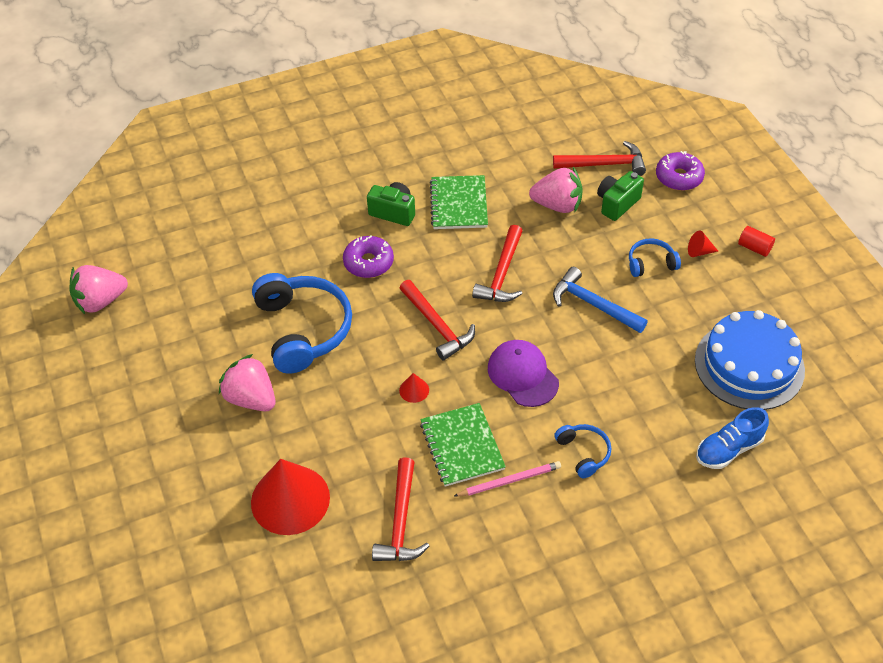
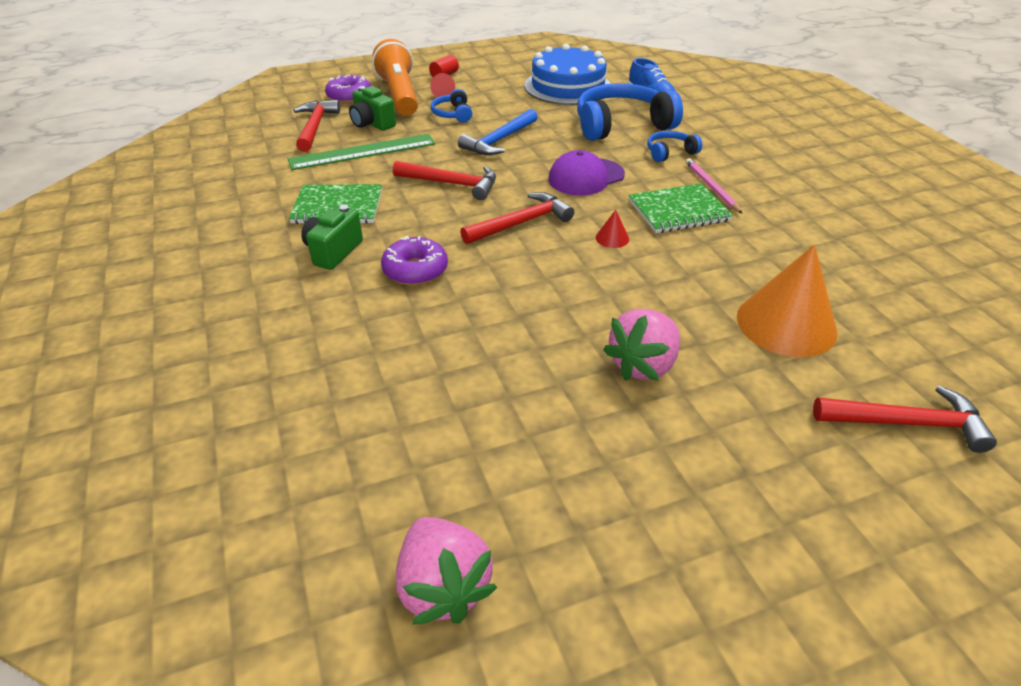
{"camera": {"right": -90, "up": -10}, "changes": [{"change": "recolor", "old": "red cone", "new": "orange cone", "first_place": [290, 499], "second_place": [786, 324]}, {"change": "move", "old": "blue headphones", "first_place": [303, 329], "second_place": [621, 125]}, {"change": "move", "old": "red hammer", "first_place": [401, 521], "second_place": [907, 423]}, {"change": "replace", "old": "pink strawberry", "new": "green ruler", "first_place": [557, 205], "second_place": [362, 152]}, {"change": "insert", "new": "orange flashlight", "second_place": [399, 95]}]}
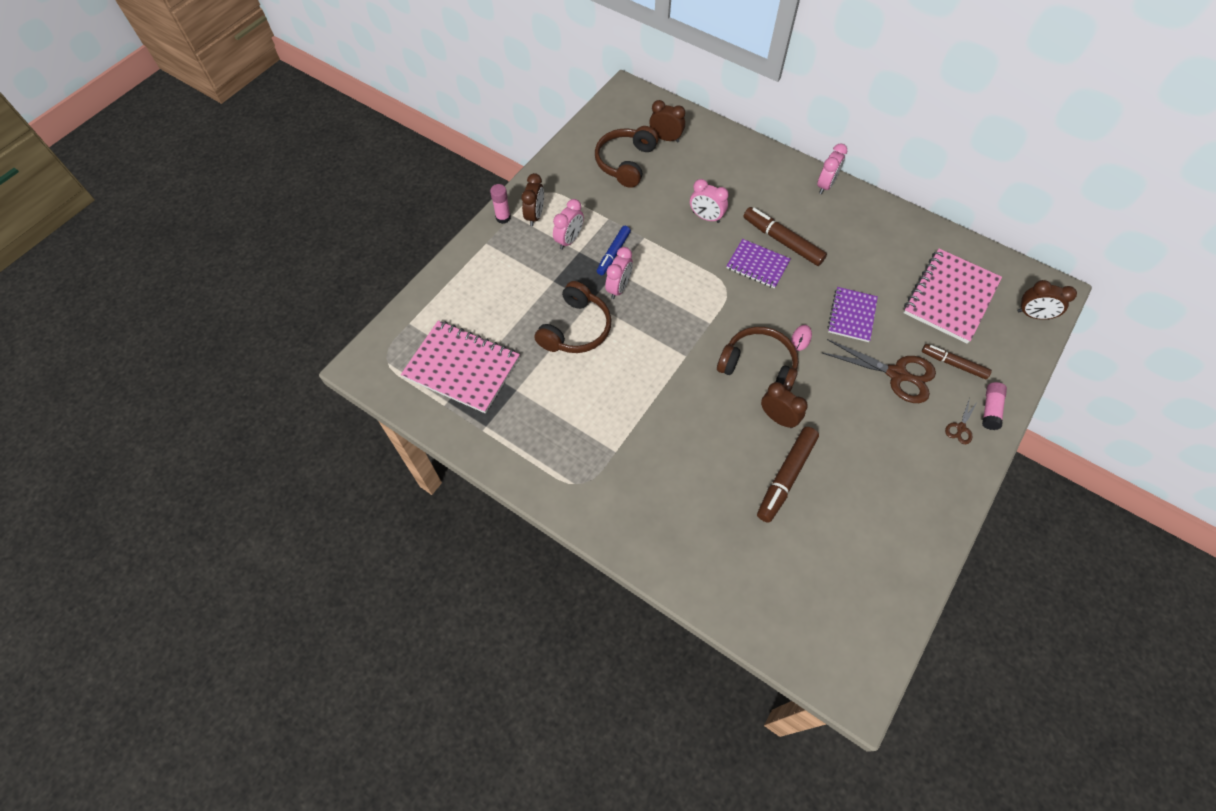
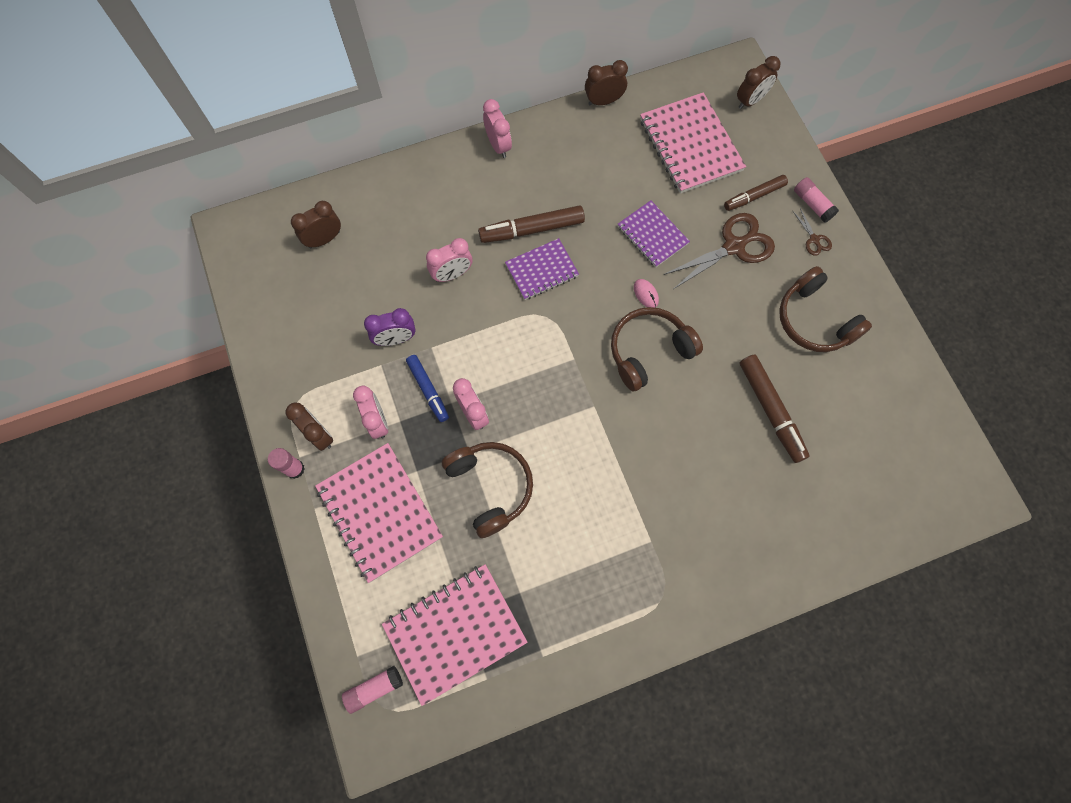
{"camera": {"right": -55, "up": 10}, "changes": [{"change": "move", "old": "brown headphones", "first_place": [625, 162], "second_place": [814, 320]}, {"change": "move", "old": "brown clock", "first_place": [778, 418], "second_place": [603, 101]}, {"change": "insert", "new": "pink notebook", "second_place": [379, 512]}, {"change": "insert", "new": "pink glue stick", "second_place": [374, 688]}, {"change": "insert", "new": "purple clock", "second_place": [396, 339]}]}
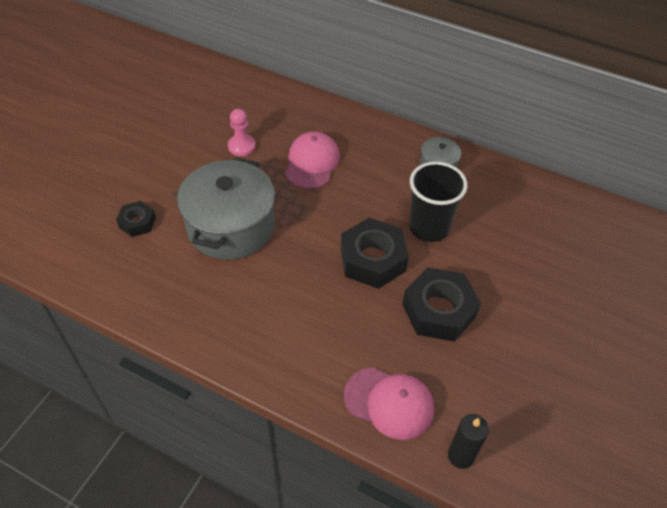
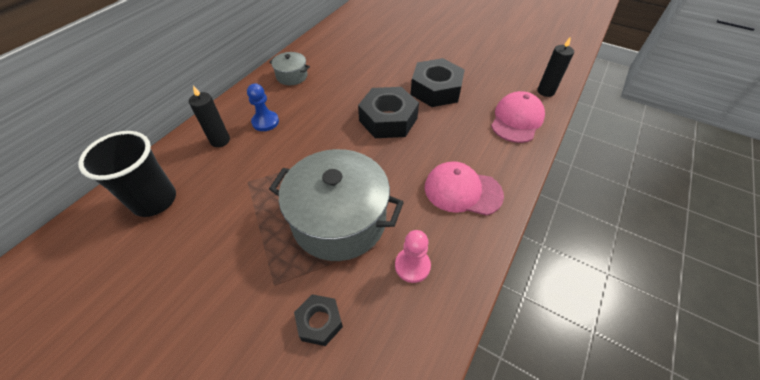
{"camera": {"right": -85, "up": 0}, "changes": [{"change": "move", "old": "pink pawn", "first_place": [241, 146], "second_place": [412, 266]}, {"change": "move", "old": "pink cap", "first_place": [312, 163], "second_place": [462, 191]}, {"change": "move", "old": "black cup", "first_place": [429, 227], "second_place": [154, 200]}, {"change": "insert", "new": "black candle", "second_place": [220, 140]}, {"change": "insert", "new": "blue pawn", "second_place": [265, 122]}]}
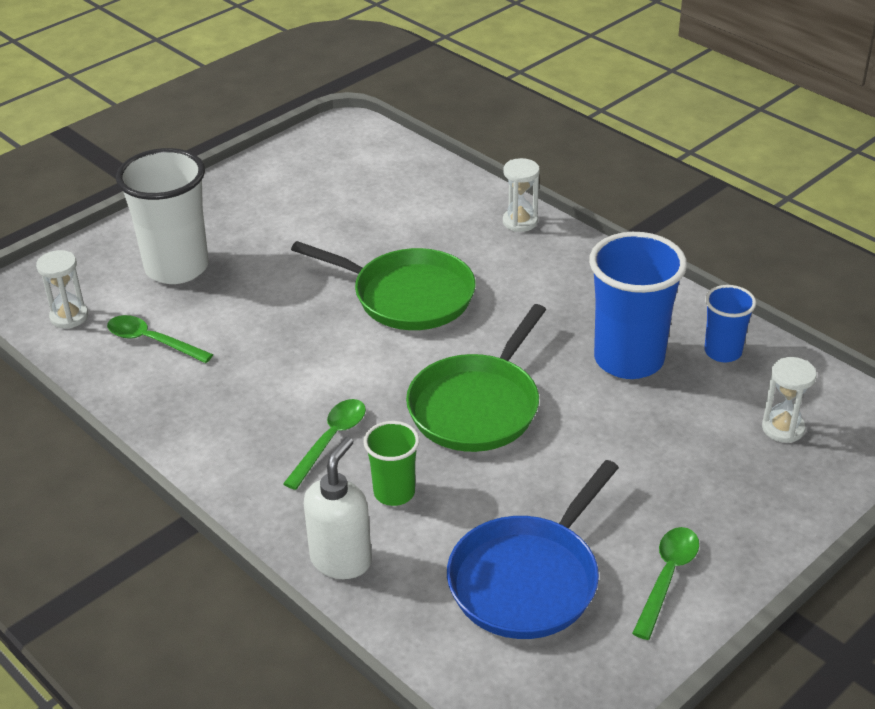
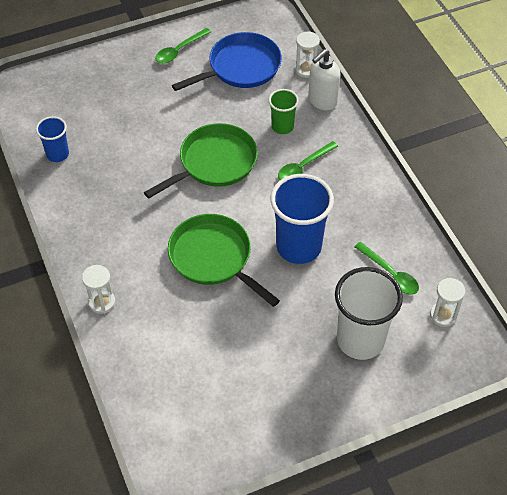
{"camera": {"right": -160, "up": 15}, "changes": [{"change": "move", "old": "blue cup", "first_place": [629, 359], "second_place": [298, 247]}, {"change": "move", "old": "white hourglass", "first_place": [783, 428], "second_place": [306, 69]}]}
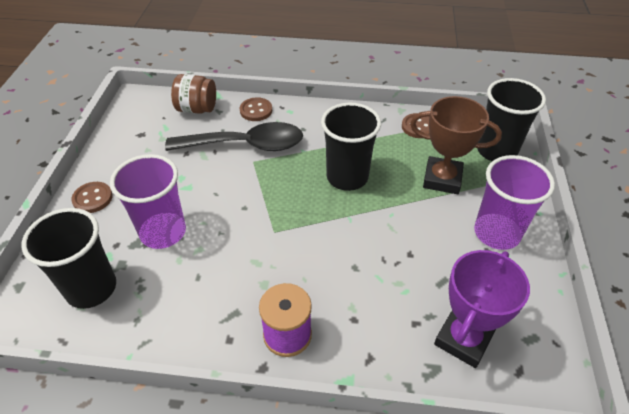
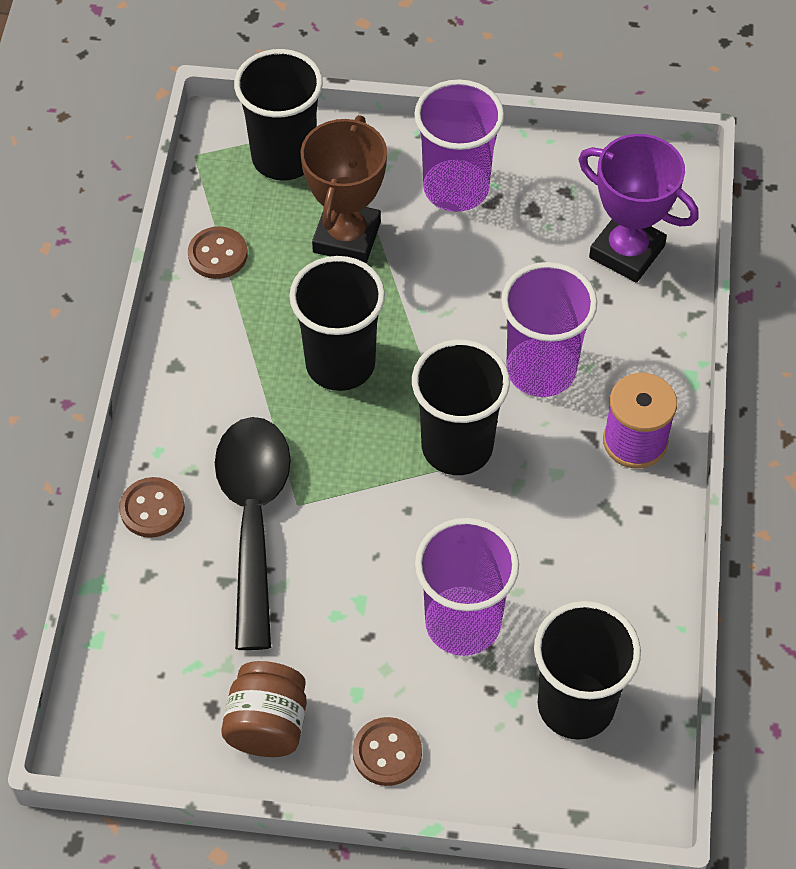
{"camera": {"right": -90, "up": 10}, "changes": [{"change": "move", "old": "brown jar", "first_place": [197, 109], "second_place": [267, 724]}, {"change": "insert", "new": "black cup", "second_place": [457, 447]}, {"change": "insert", "new": "purple cup", "second_place": [541, 370]}]}
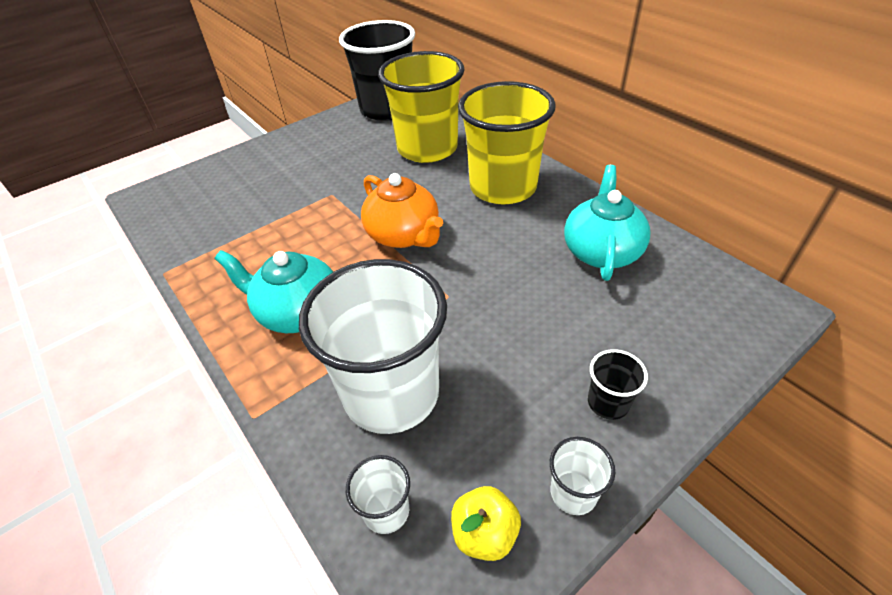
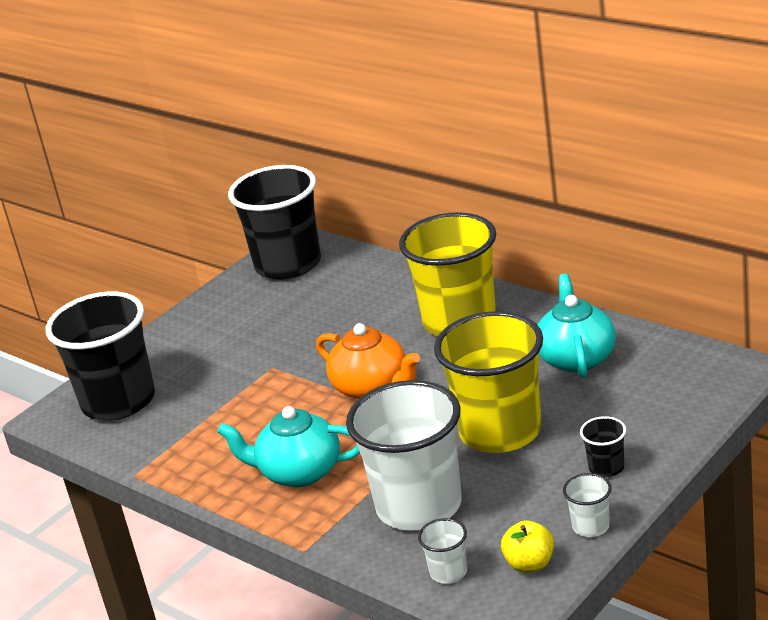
{"camera": {"right": -10, "up": -15}, "changes": [{"change": "move", "old": "yellow cup", "first_place": [427, 149], "second_place": [500, 431]}, {"change": "insert", "new": "black cup", "second_place": [118, 401]}]}
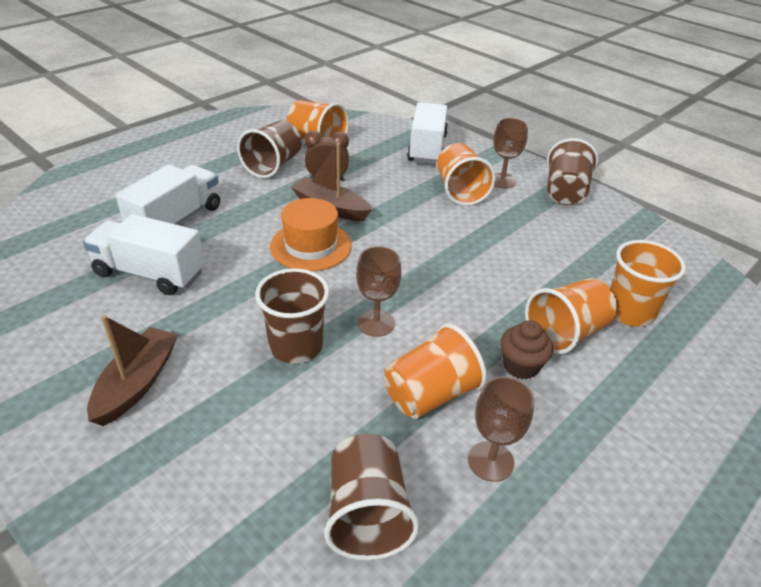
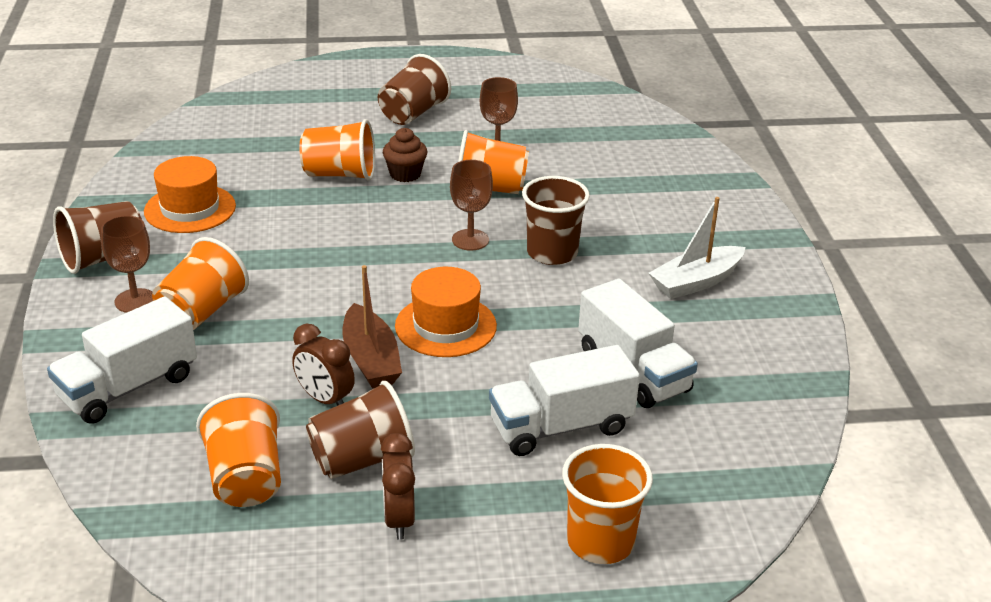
{"camera": {"right": -140, "up": -5}, "changes": [{"change": "recolor", "old": "brown boat", "new": "white boat", "first_place": [137, 383], "second_place": [696, 282]}, {"change": "move", "old": "brown cup", "first_place": [367, 514], "second_place": [413, 113]}, {"change": "move", "old": "orange cup", "first_place": [629, 312], "second_place": [600, 542]}, {"change": "insert", "new": "orange hat", "second_place": [190, 209]}, {"change": "insert", "new": "brown clock", "second_place": [398, 519]}]}
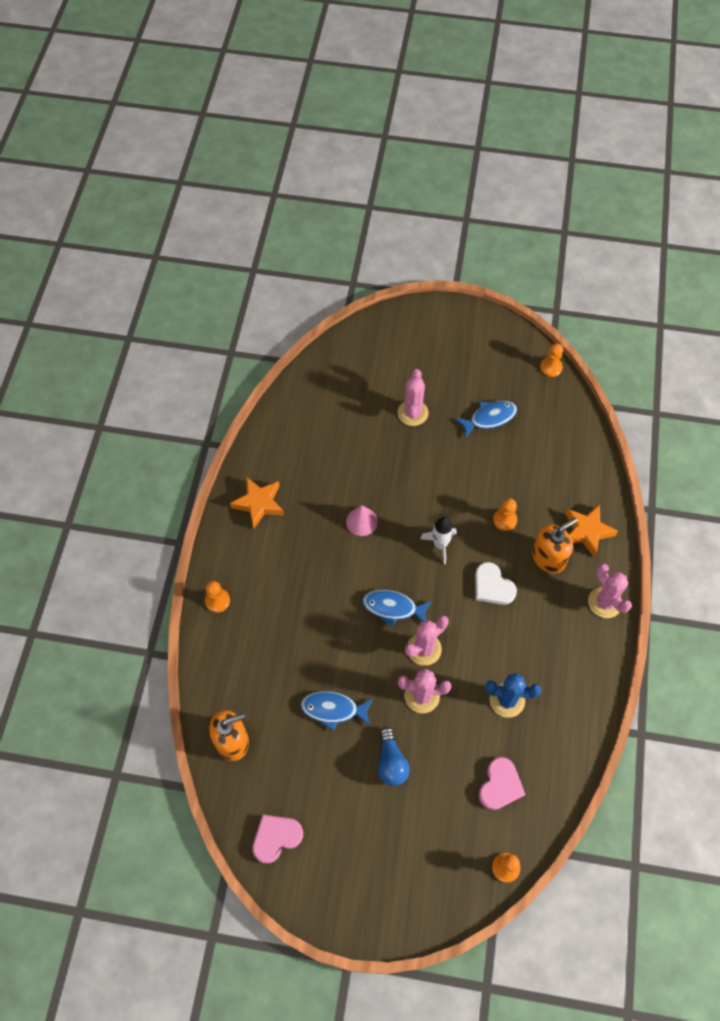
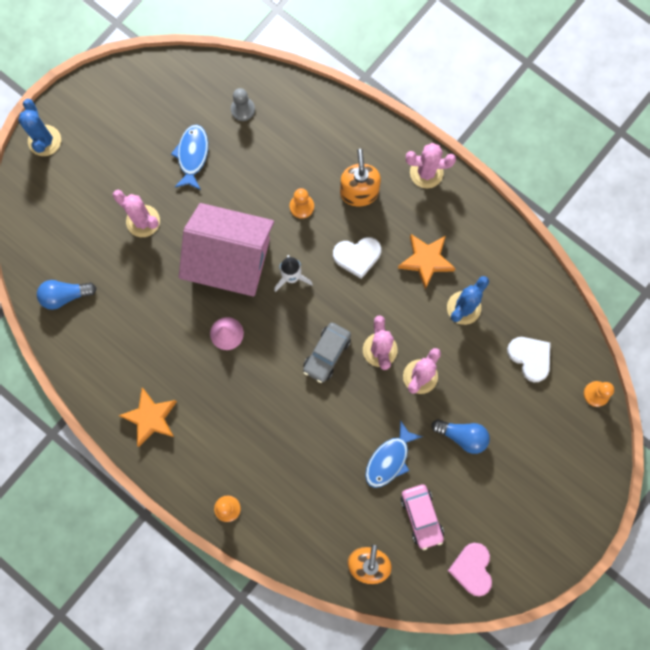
{"camera": {"right": -60, "up": 15}, "changes": [{"change": "replace", "old": "blue fish", "new": "grey car", "first_place": [393, 608], "second_place": [327, 354]}, {"change": "recolor", "old": "pink heart", "new": "white heart", "first_place": [500, 785], "second_place": [530, 357]}, {"change": "delete", "old": "orange pawn", "first_place": [551, 367]}, {"change": "move", "old": "orange star", "first_place": [587, 531], "second_place": [426, 261]}, {"change": "insert", "new": "blue cactus", "second_place": [44, 140]}, {"change": "insert", "new": "blue light bulb", "second_place": [65, 296]}, {"change": "insert", "new": "pink house", "second_place": [230, 259]}, {"change": "insert", "new": "grey pawn", "second_place": [243, 109]}, {"change": "insert", "new": "pink car", "second_place": [421, 516]}]}
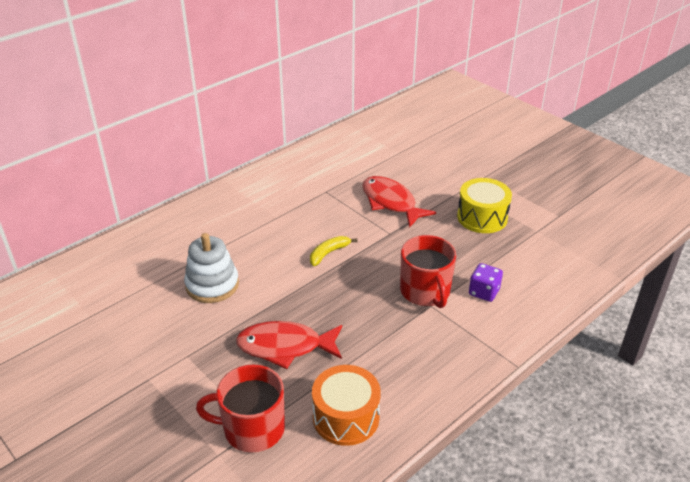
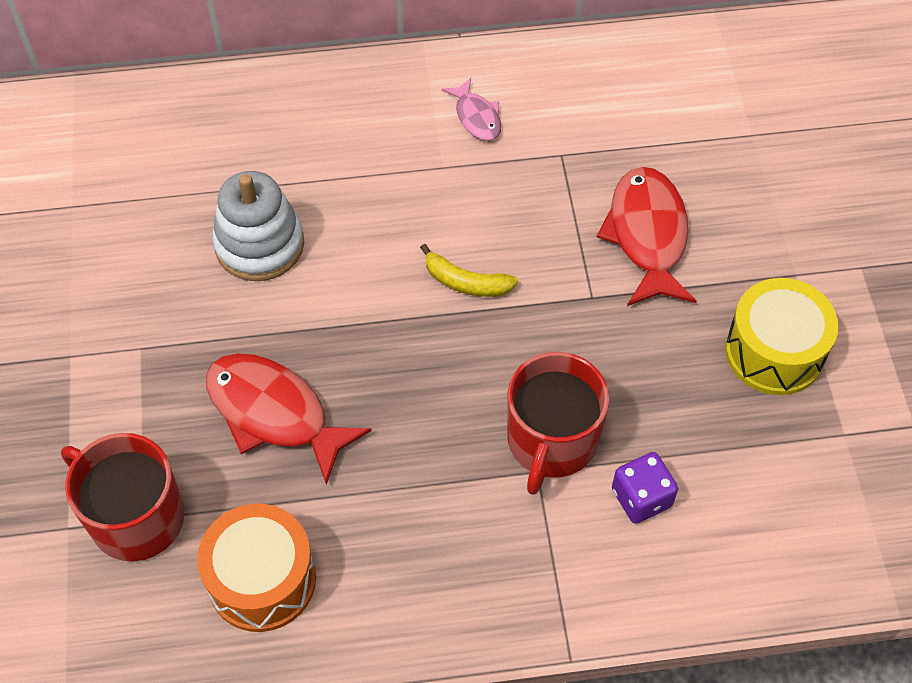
{"camera": {"right": 35, "up": 20}, "changes": [{"change": "rotate", "old": "yellow banana", "first_place": [328, 253], "second_place": [466, 282], "degrees": -150}, {"change": "insert", "new": "pink fish", "second_place": [476, 117]}]}
